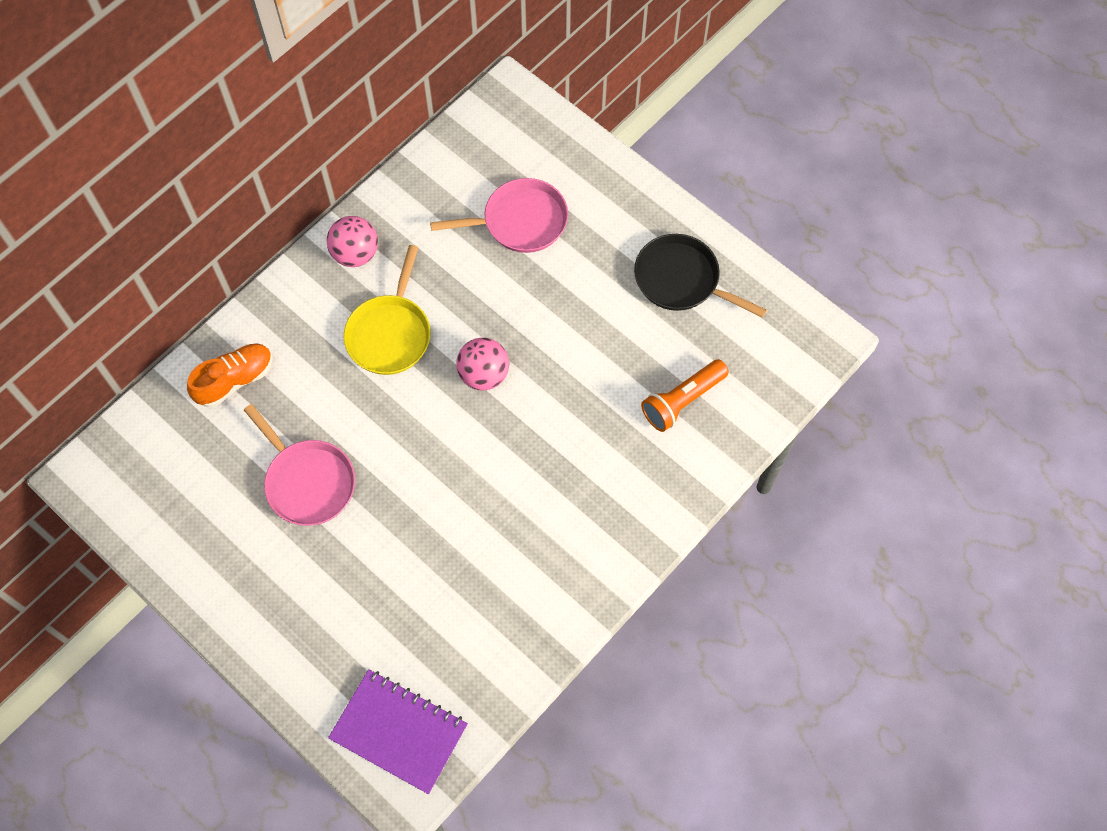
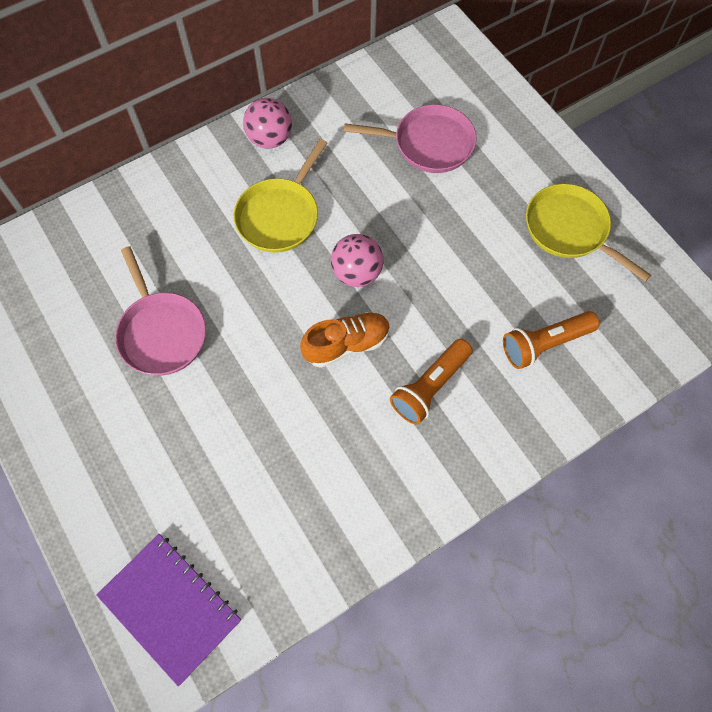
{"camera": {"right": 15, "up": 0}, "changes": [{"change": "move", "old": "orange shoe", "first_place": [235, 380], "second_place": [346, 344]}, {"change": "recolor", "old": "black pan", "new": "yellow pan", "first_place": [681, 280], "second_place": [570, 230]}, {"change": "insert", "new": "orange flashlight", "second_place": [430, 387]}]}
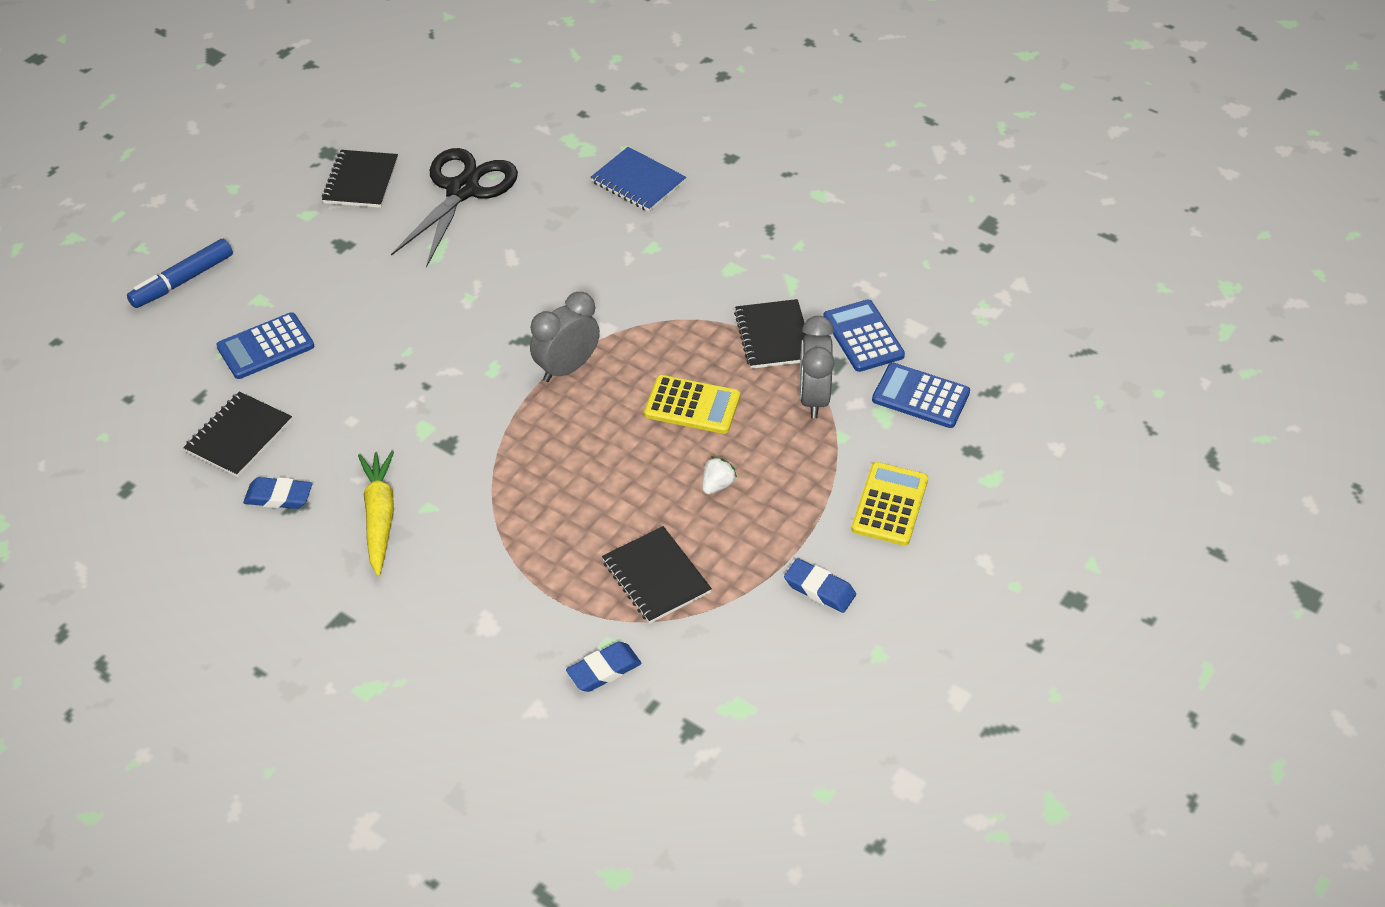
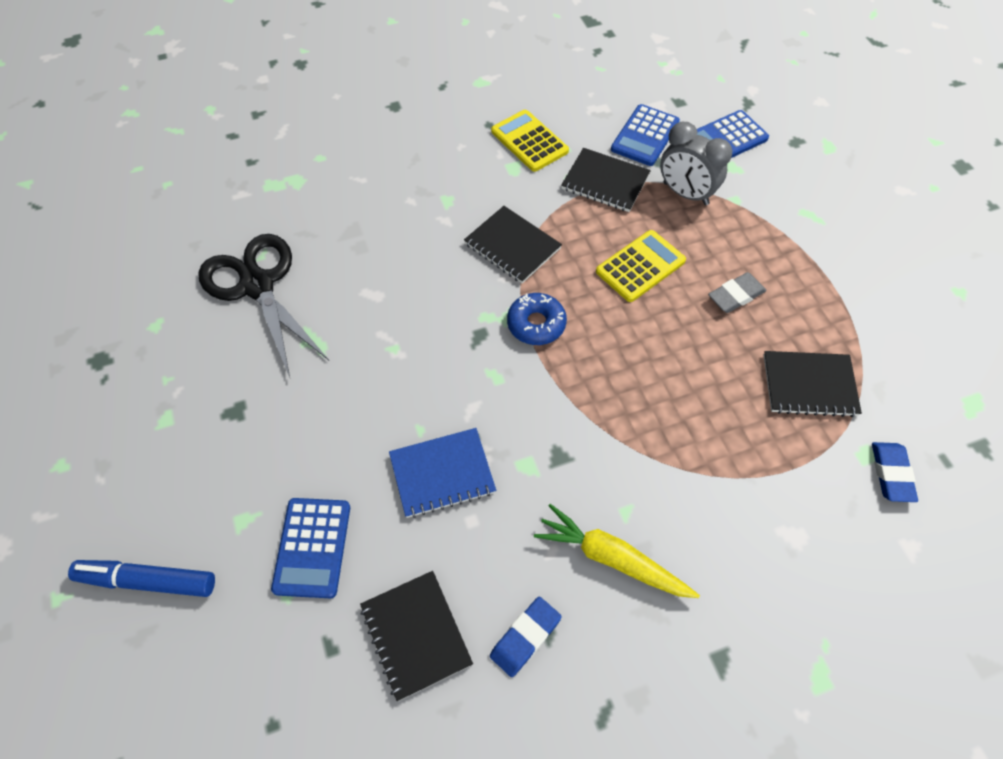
{"camera": {"right": -55, "up": 10}, "changes": [{"change": "rotate", "old": "blue marker", "first_place": [182, 281], "second_place": [147, 581], "degrees": 105}, {"change": "move", "old": "black notebook", "first_place": [360, 181], "second_place": [512, 246]}, {"change": "replace", "old": "grey clock", "new": "blue donut", "first_place": [567, 368], "second_place": [536, 324]}, {"change": "move", "old": "blue notebook", "first_place": [638, 182], "second_place": [442, 474]}, {"change": "replace", "old": "white strawberry", "new": "grey eraser", "first_place": [717, 485], "second_place": [736, 295]}, {"change": "delete", "old": "blue eraser", "first_place": [819, 589]}, {"change": "rotate", "old": "blue calculator", "first_place": [863, 336], "second_place": [645, 136], "degrees": -75}, {"change": "move", "old": "yellow calculator", "first_place": [890, 504], "second_place": [529, 141]}]}
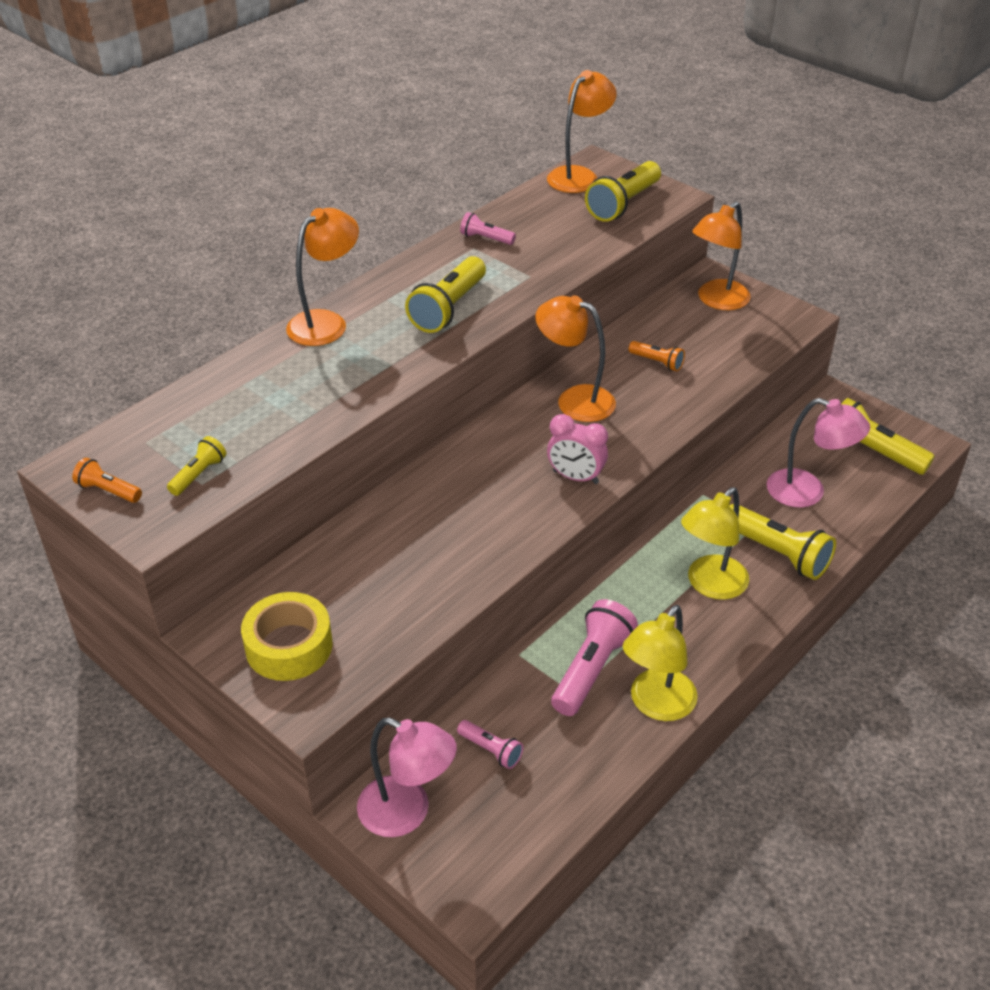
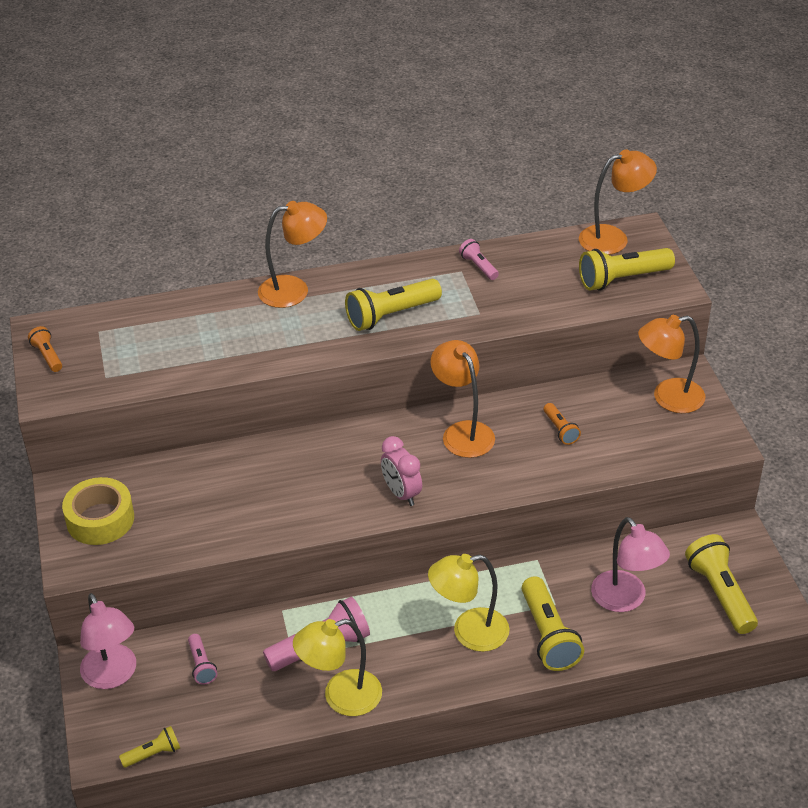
{"camera": {"right": 35, "up": 0}, "changes": [{"change": "move", "old": "yellow flashlight", "first_place": [199, 474], "second_place": [153, 754]}]}
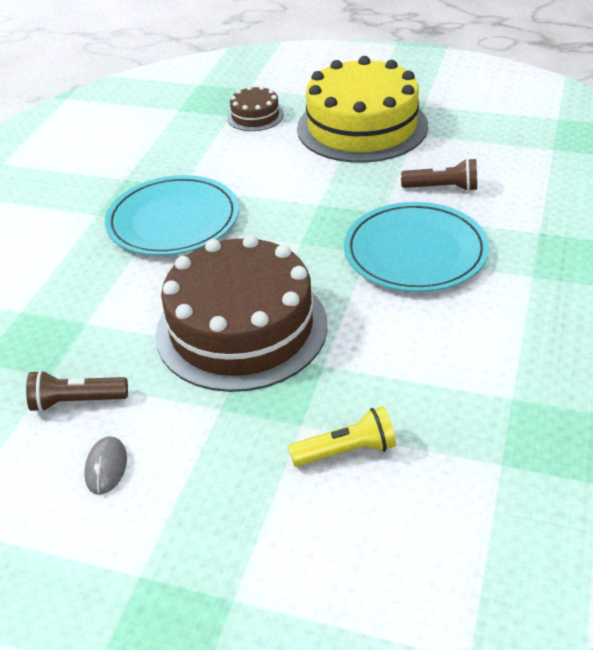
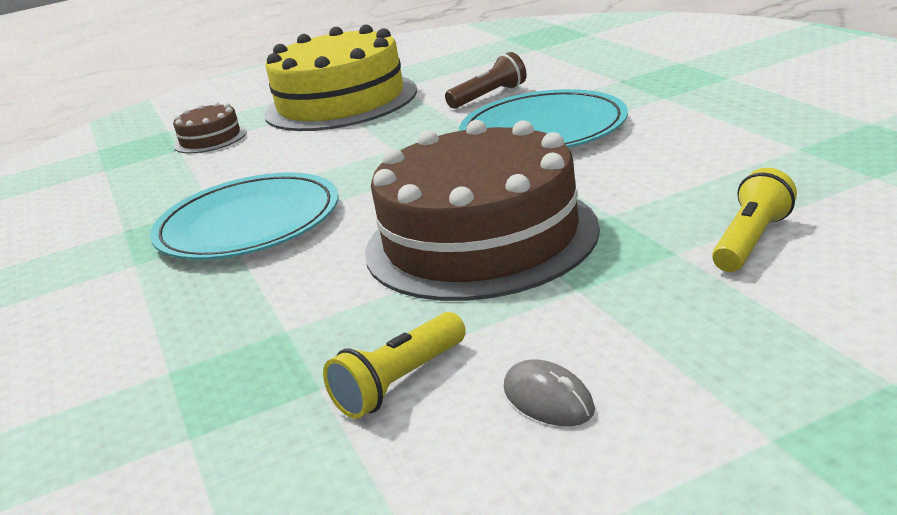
{"camera": {"right": -40, "up": -15}, "changes": [{"change": "recolor", "old": "brown flashlight", "new": "yellow flashlight", "first_place": [76, 401], "second_place": [400, 383]}]}
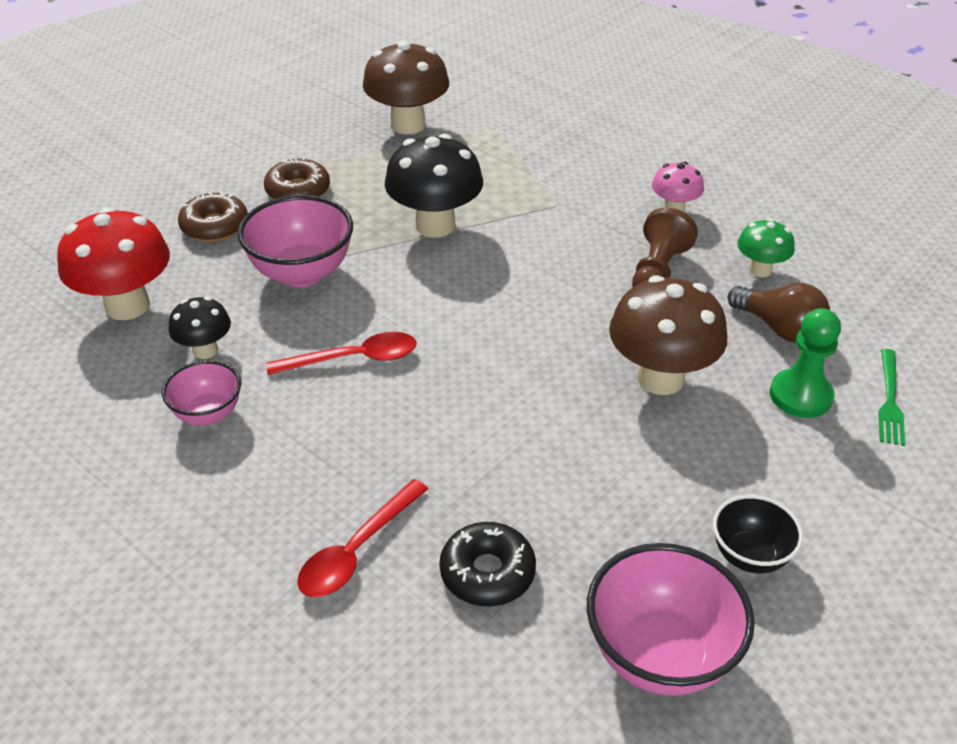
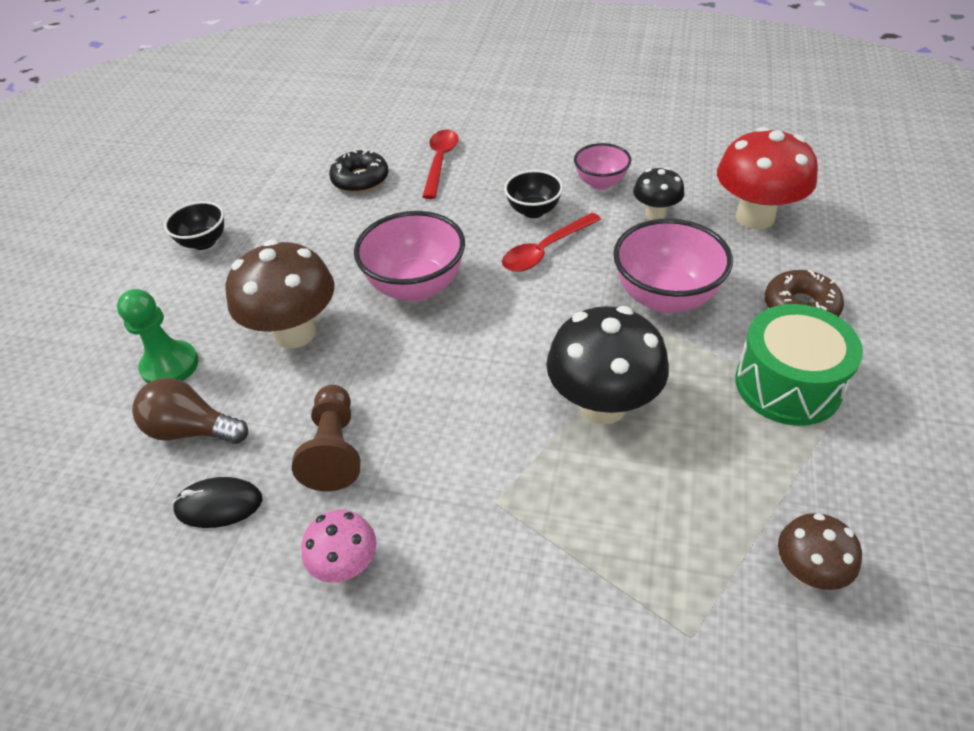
{"camera": {"right": 155, "up": 5}, "changes": [{"change": "replace", "old": "brown donut", "new": "green drum", "first_place": [298, 191], "second_place": [788, 384]}, {"change": "resize", "old": "brown mushroom", "first_place": [408, 125], "second_place": [807, 571], "factor": 0.55}, {"change": "move", "old": "pink bowl", "first_place": [660, 655], "second_place": [416, 286]}, {"change": "replace", "old": "green mushroom", "new": "black mouse", "first_place": [760, 270], "second_place": [219, 505]}, {"change": "delete", "old": "green fork", "first_place": [889, 400]}, {"change": "insert", "new": "black bowl", "second_place": [533, 211]}]}
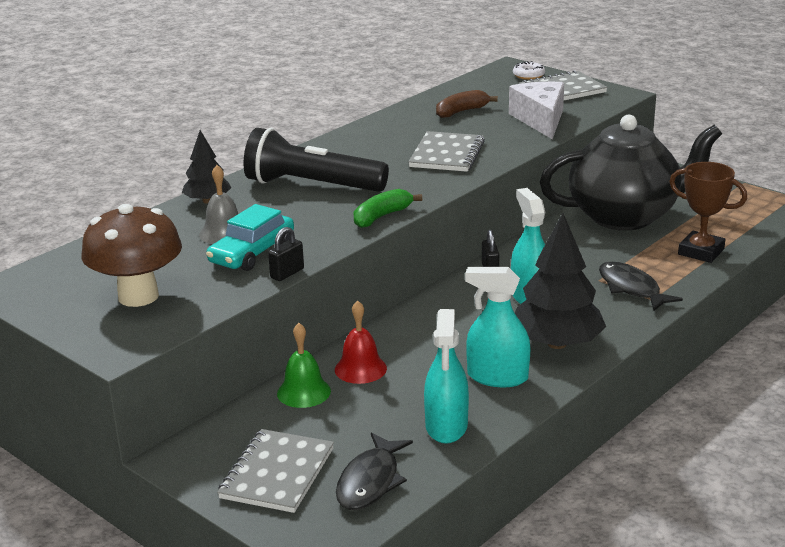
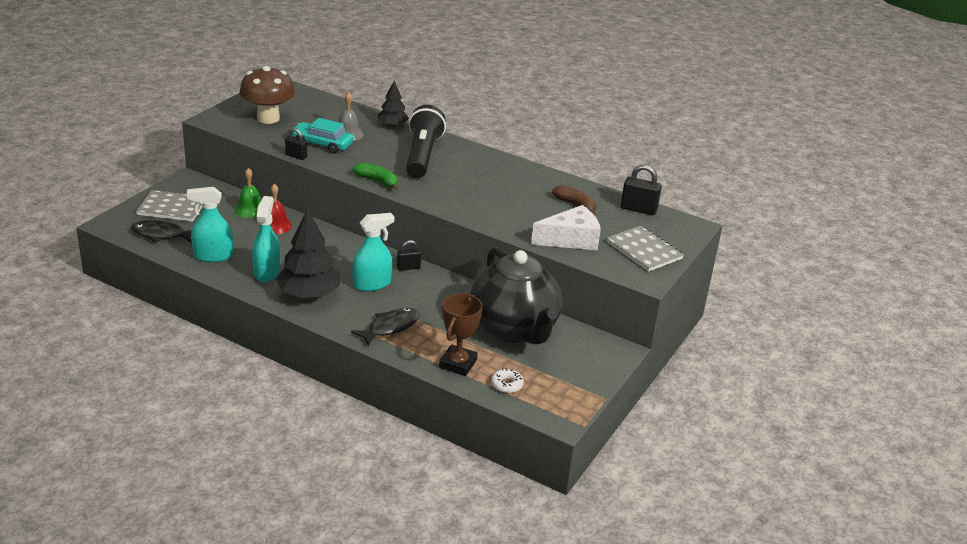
{"camera": {"right": 75, "up": 5}, "changes": [{"change": "delete", "old": "grey notebook", "first_place": [447, 154]}, {"change": "move", "old": "white donut", "first_place": [528, 75], "second_place": [507, 385]}, {"change": "insert", "new": "black padlock", "second_place": [638, 209]}]}
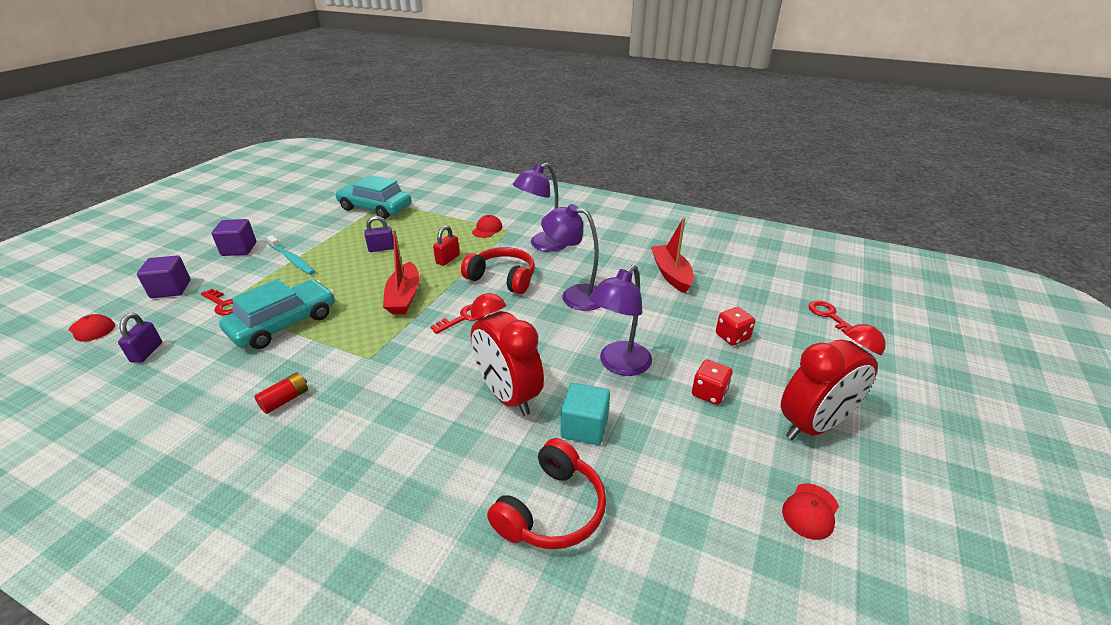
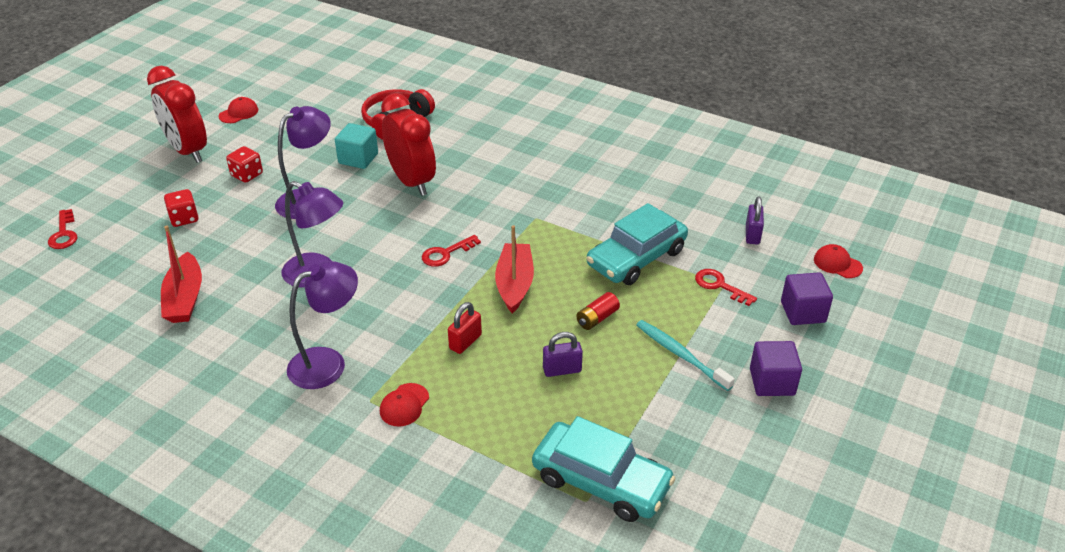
{"camera": {"right": -175, "up": 5}, "changes": [{"change": "move", "old": "red battery", "first_place": [285, 400], "second_place": [597, 318]}, {"change": "delete", "old": "red headphones", "first_place": [502, 278]}, {"change": "rotate", "old": "red clock", "first_place": [813, 425], "second_place": [188, 151], "degrees": -105}]}
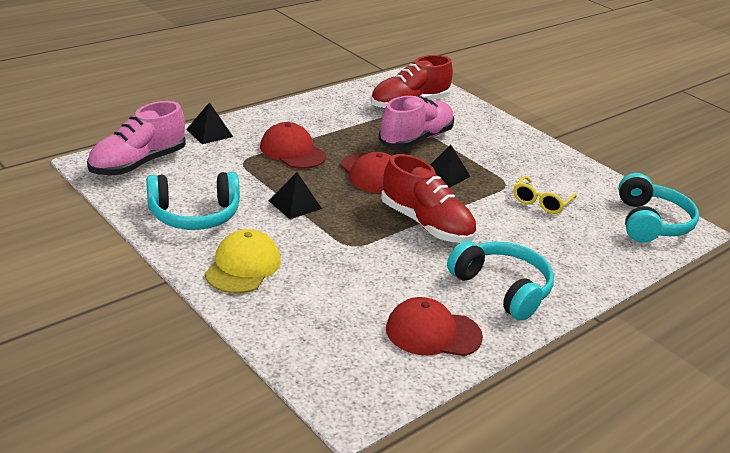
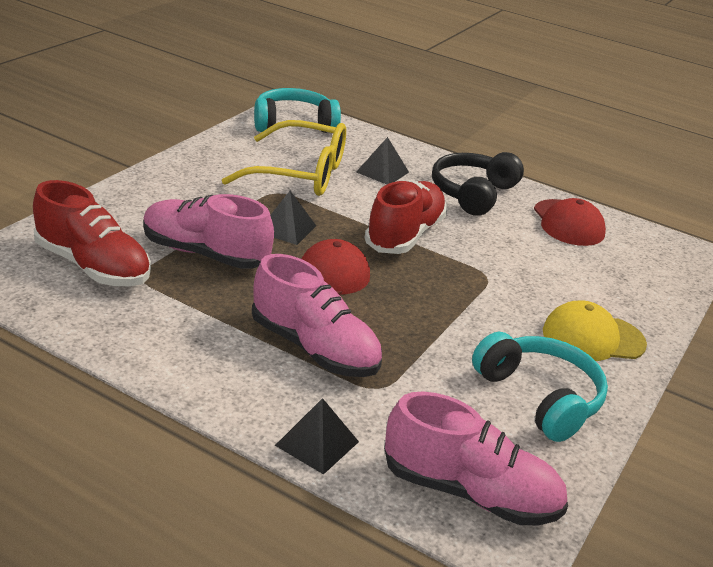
{"camera": {"right": -110, "up": 0}, "changes": [{"change": "replace", "old": "red cap", "new": "pink shoe", "first_place": [292, 151], "second_place": [314, 348]}, {"change": "move", "old": "black pyramid", "first_place": [295, 204], "second_place": [382, 172]}, {"change": "recolor", "old": "turquoise headphones", "new": "black headphones", "first_place": [502, 289], "second_place": [473, 193]}, {"change": "resize", "old": "yellow glasses", "first_place": [541, 202], "second_place": [301, 174], "factor": 1.95}]}
